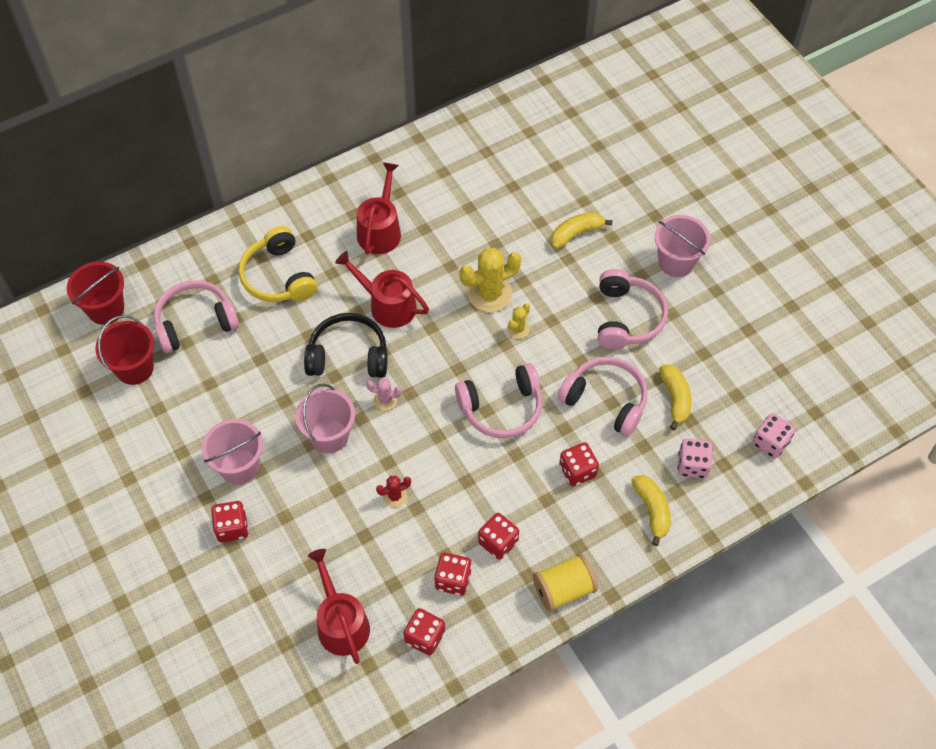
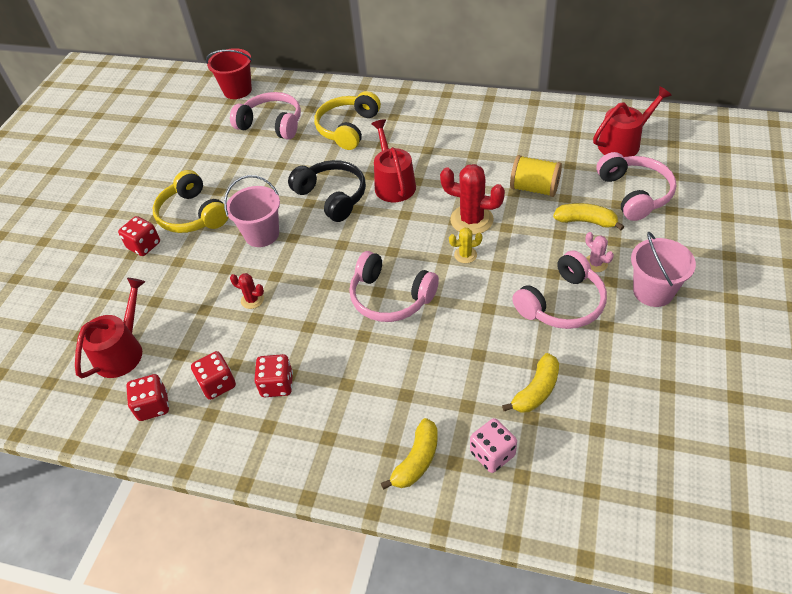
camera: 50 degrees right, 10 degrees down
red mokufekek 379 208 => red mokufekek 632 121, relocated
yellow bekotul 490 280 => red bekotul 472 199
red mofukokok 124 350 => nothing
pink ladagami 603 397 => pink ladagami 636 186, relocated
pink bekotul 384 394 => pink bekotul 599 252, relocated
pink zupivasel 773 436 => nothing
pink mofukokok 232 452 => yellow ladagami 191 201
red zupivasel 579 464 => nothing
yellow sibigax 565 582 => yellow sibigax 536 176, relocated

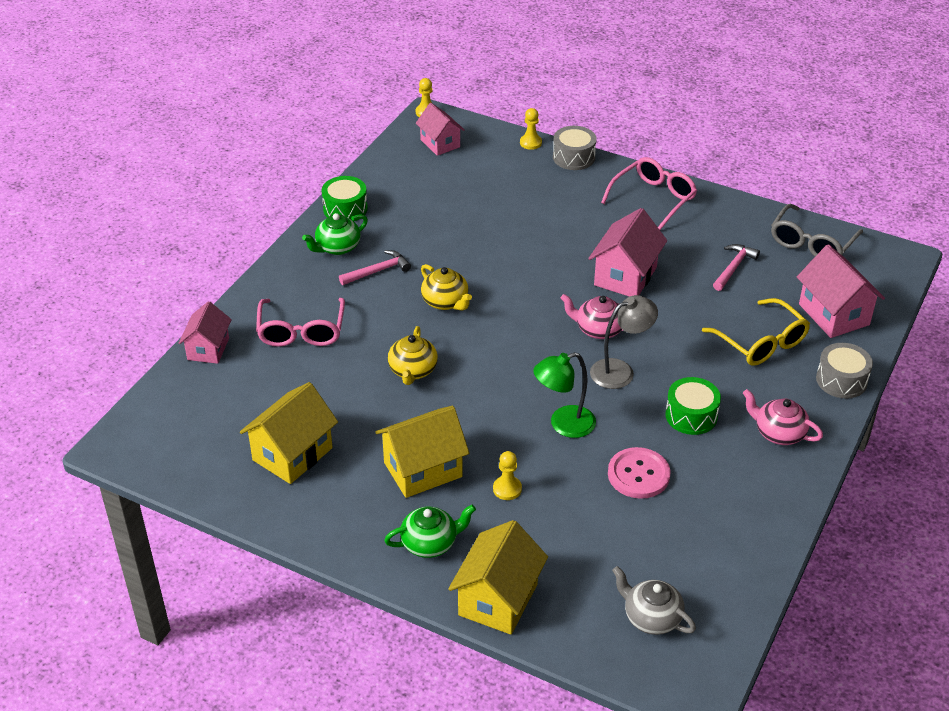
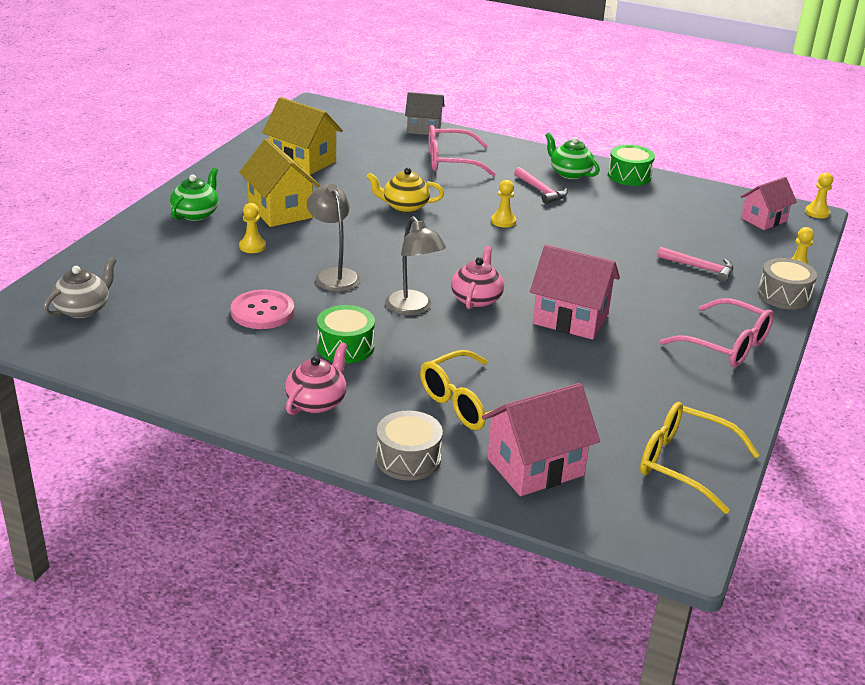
camera: 85 degrees right, 10 degrees down
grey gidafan 817 230 => yellow gidafan 700 458
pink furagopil 736 267 => pink furagopil 695 264, relocated
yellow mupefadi 446 287 => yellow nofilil 503 204
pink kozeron 205 332 => grey kozeron 425 114
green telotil 564 395 => grey telotil 333 238
green mupefadi 430 531 => green mupefadi 194 194, 135 degrees counterclockwise
yellow kozeron 498 577 => nothing

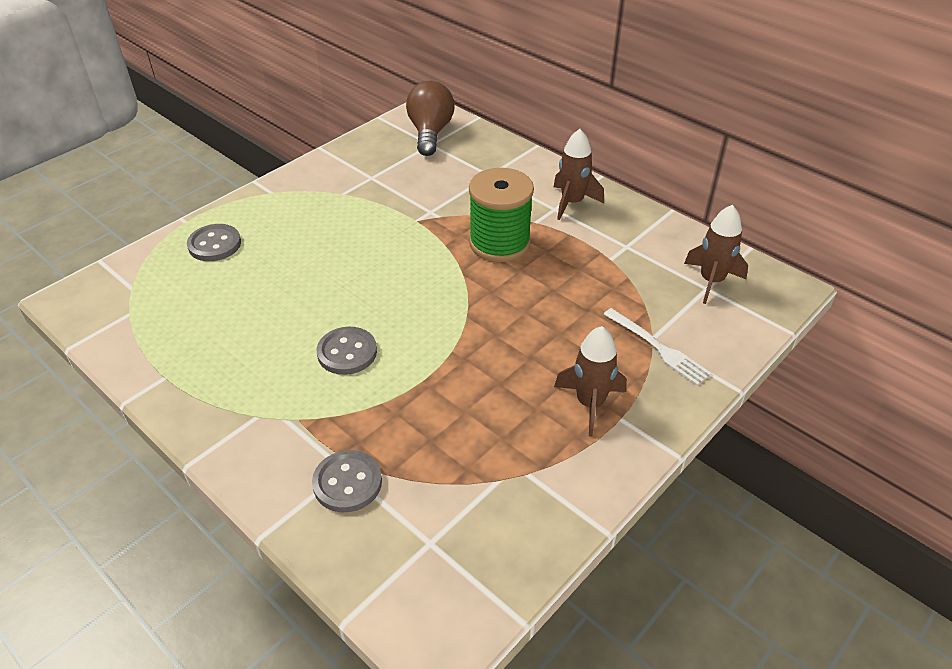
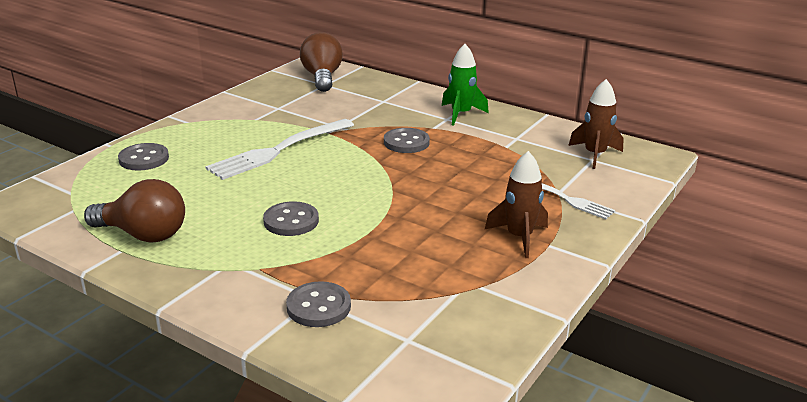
camera: 10 degrees left, 15 degrees down
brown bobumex 579 174 => green bobumex 465 84
green sibigax 501 215 => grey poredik 407 140
nothing => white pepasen 279 149
nothing => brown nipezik 134 210

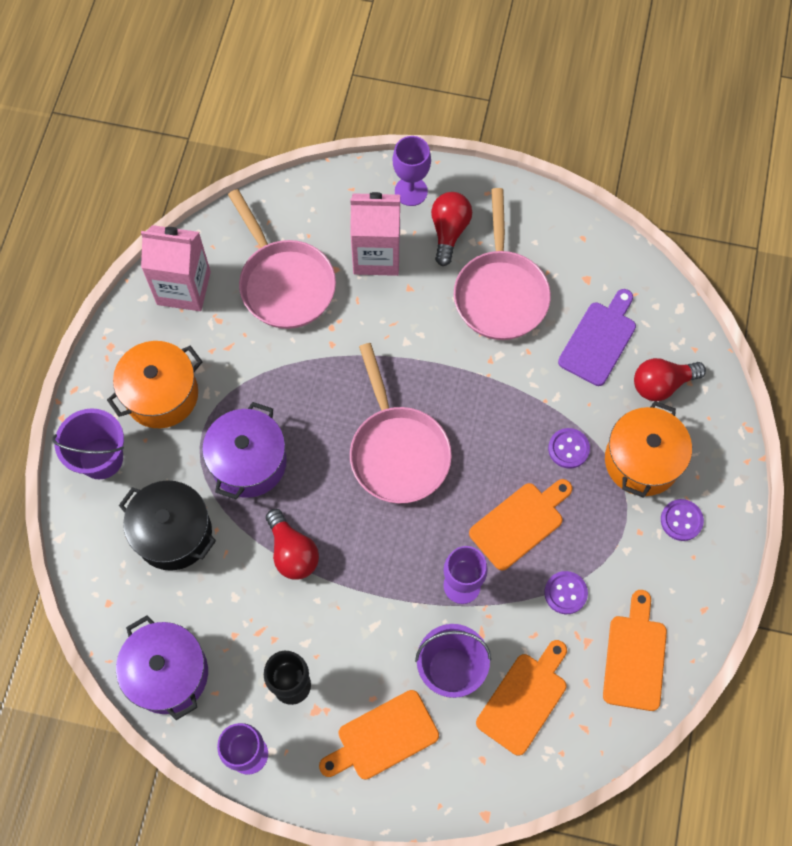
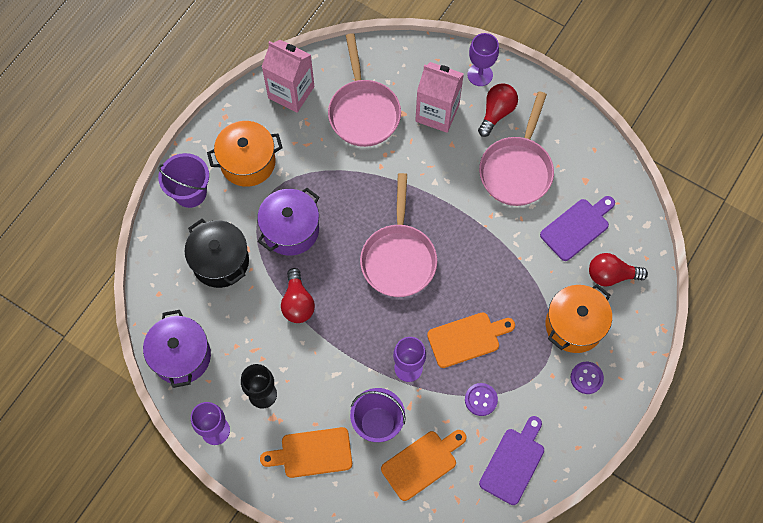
camera: 20 degrees right, 0 degrees up
purple poredik 569 448 => nothing
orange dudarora 635 650 => purple dudarora 511 460

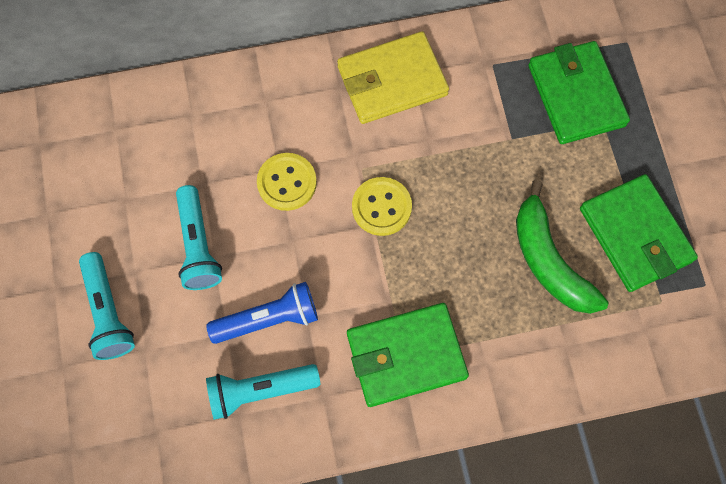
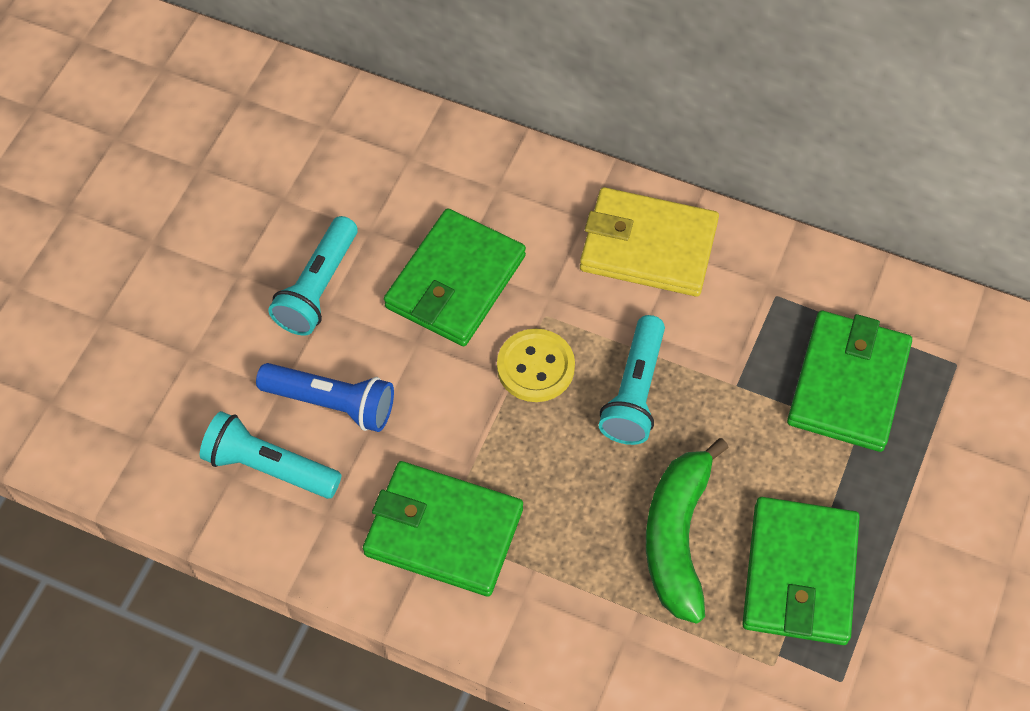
camera: 35 degrees right, 10 degrees down
yellow poredik 287 182 => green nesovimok 455 277
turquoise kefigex 107 306 => turquoise kefigex 632 380, relocated

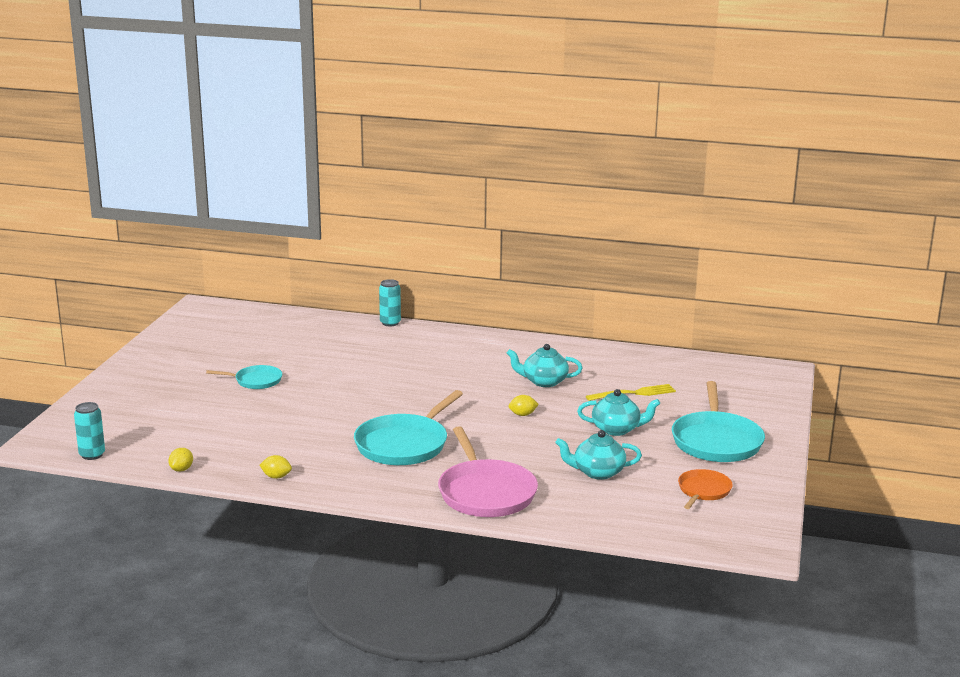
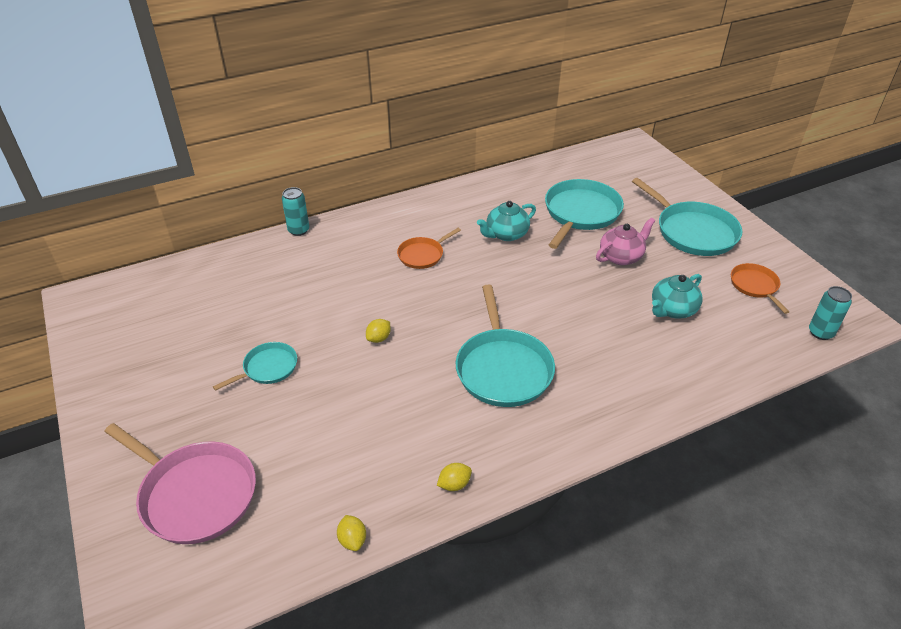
camera: 40 degrees left, 20 degrees up
yellow pepasen 631 392 => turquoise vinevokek 584 214
turquoise mupefadi 618 412 => pink mupefadi 625 241
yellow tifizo 523 405 => yellow tifizo 378 331, relocated
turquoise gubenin 89 431 => turquoise gubenin 830 313, relocated
pink vinevokek 488 471 => pink vinevokek 180 483, relocated
nothing => orange vinevokek 429 248

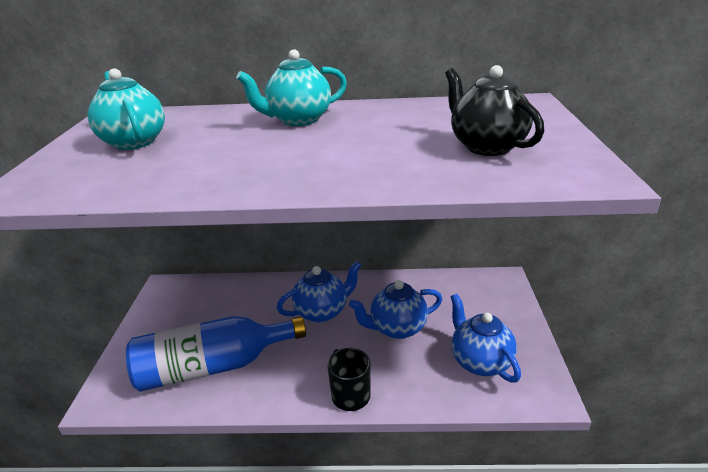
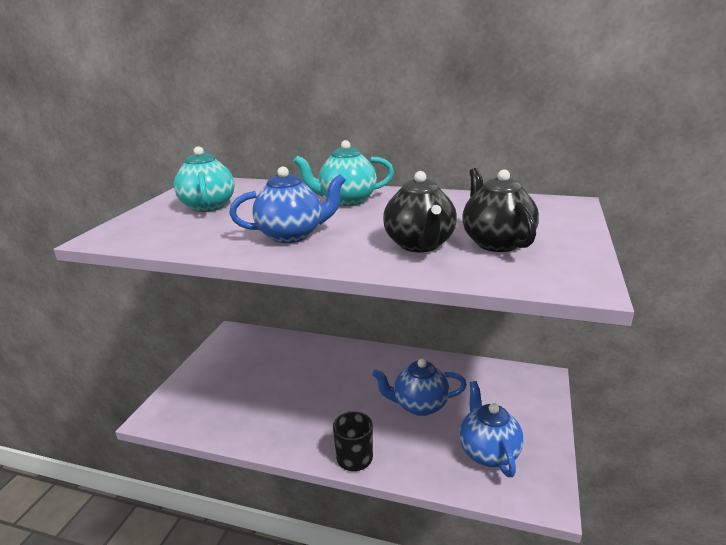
camera: 15 degrees right, 5 degrees down
blue mupefadi 319 292 => blue mupefadi 287 205, relocated
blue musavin 216 354 => nothing
nothing => black mupefadi 420 211

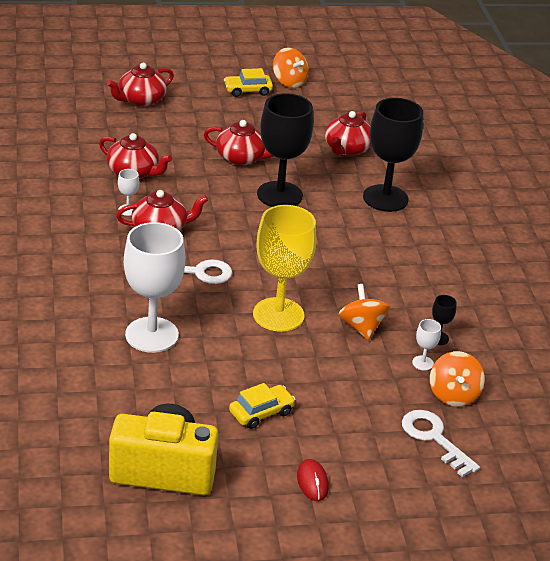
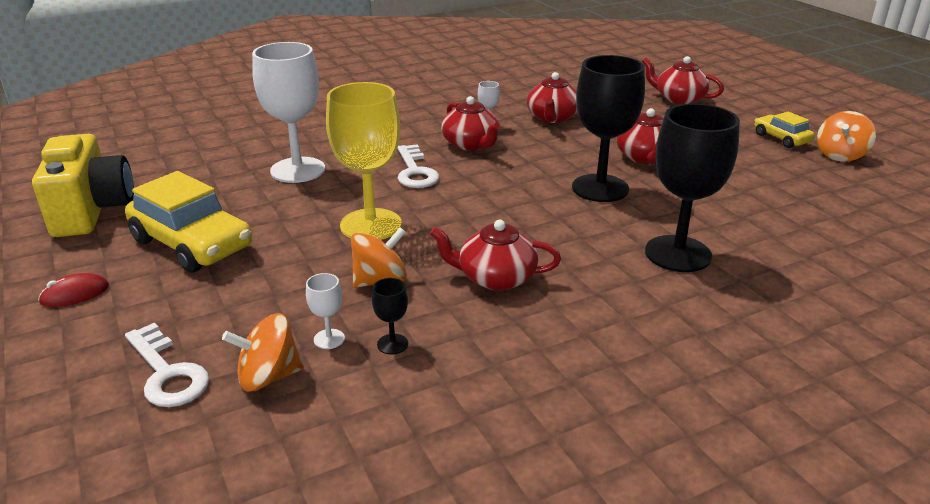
camera: 75 degrees right, 5 degrees down
red mupefadi 348 133 => red mupefadi 495 255, relocated
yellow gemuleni 262 406 => yellow gemuleni 188 222, x1.88
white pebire 441 443 => white pebire 167 365, 105 degrees clockwise

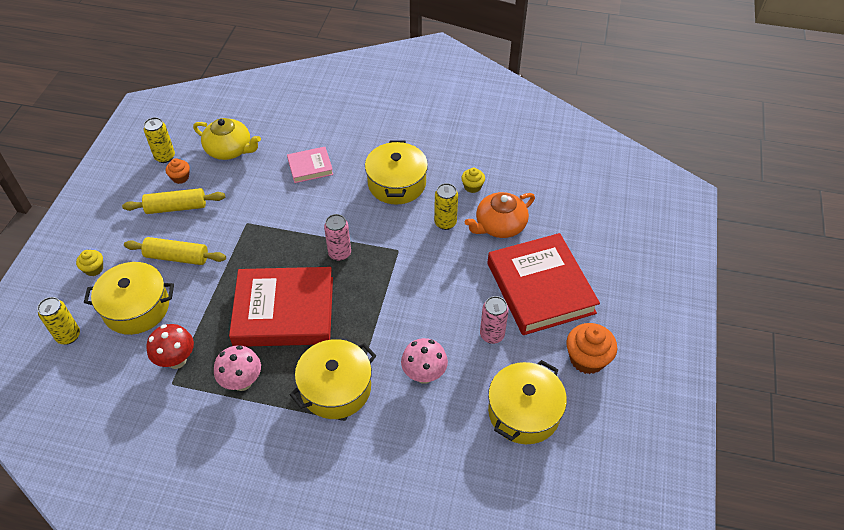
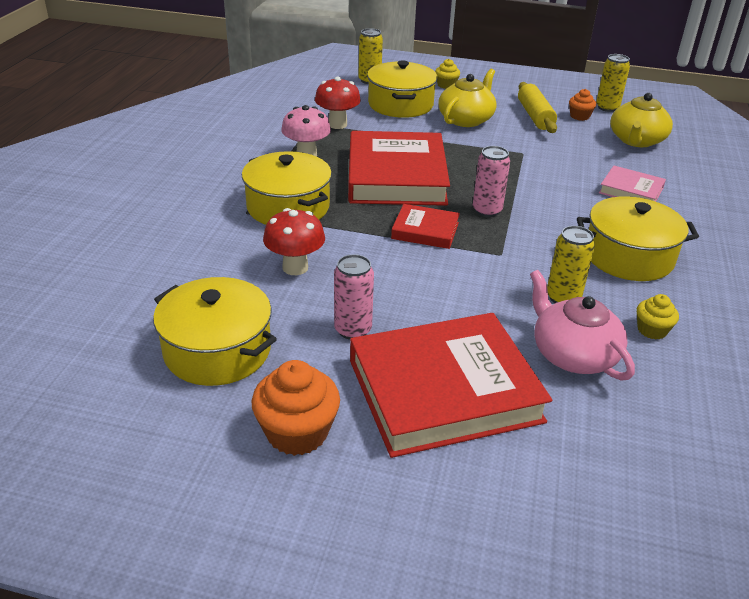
camera: 90 degrees right, 15 degrees down
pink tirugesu 310 165 => pink tirugesu 632 183, 45 degrees counterclockwise
orange mupefadi 500 215 => pink mupefadi 582 325
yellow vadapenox 175 251 => yellow mupefadi 467 98
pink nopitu 424 361 => red nopitu 294 241
nothing => red tirugesu 425 226

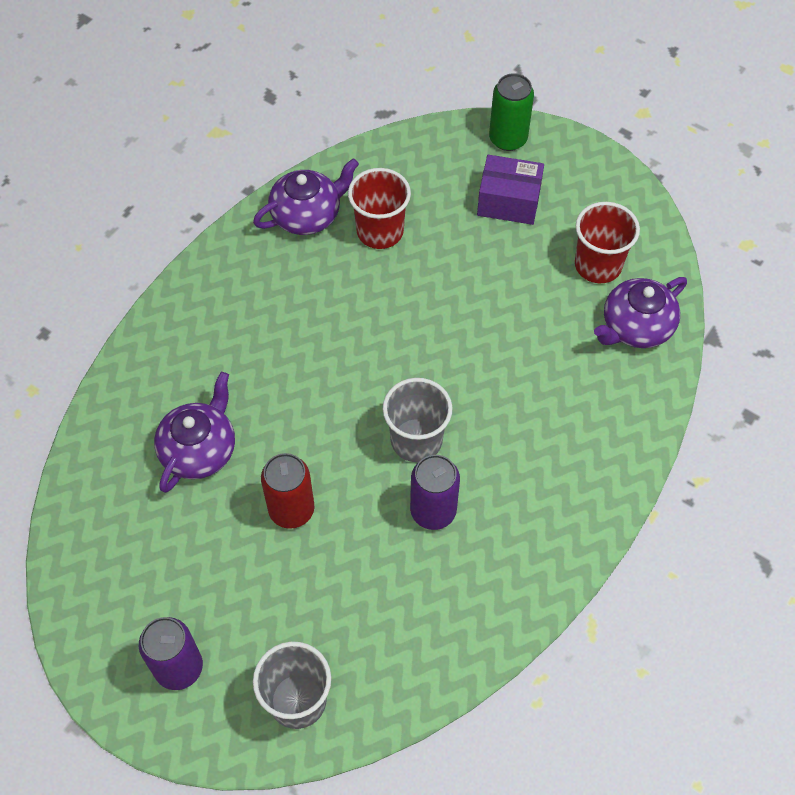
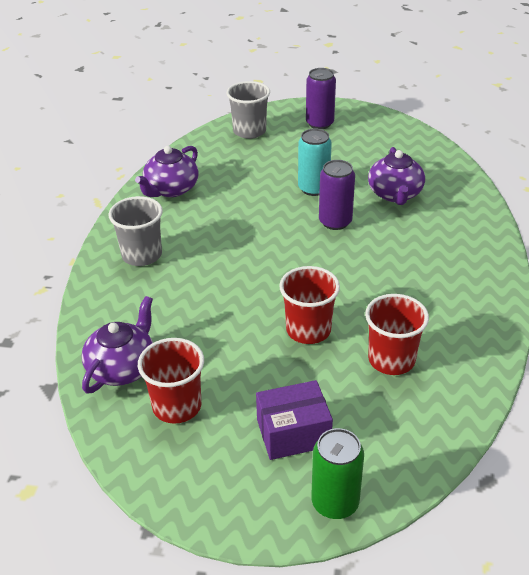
camera: 155 degrees right, 20 degrees down
purple mupefadi 306 196 => purple mupefadi 167 171, relocated
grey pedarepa 418 420 => grey pedarepa 136 231, relocated
red gubenin 287 491 => turquoise gubenin 315 162
purple gubenin 435 492 => purple gubenin 337 195, relocated
nothing => red pedarepa 309 305

